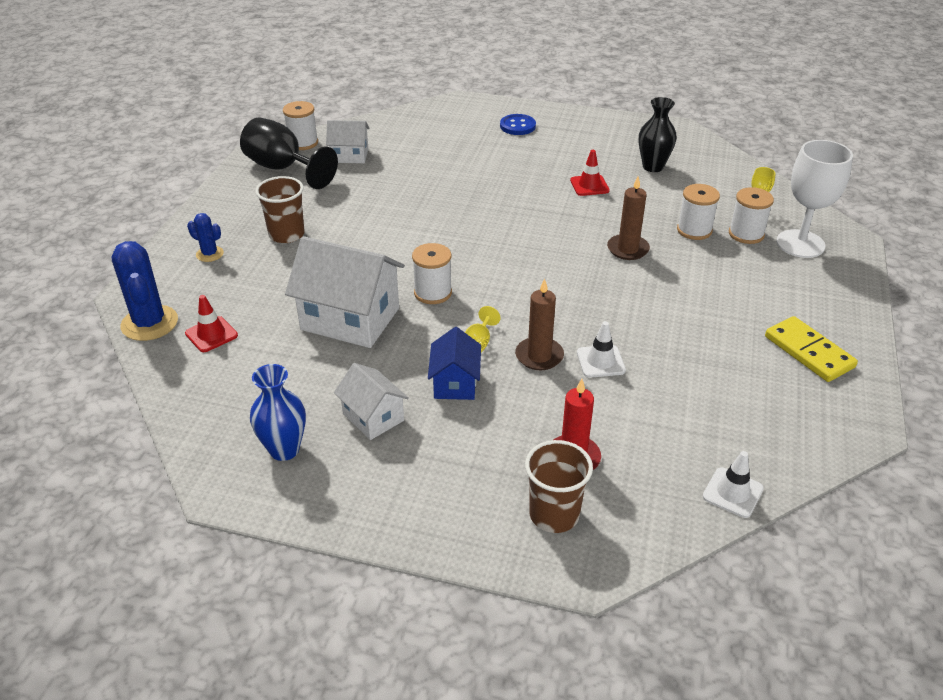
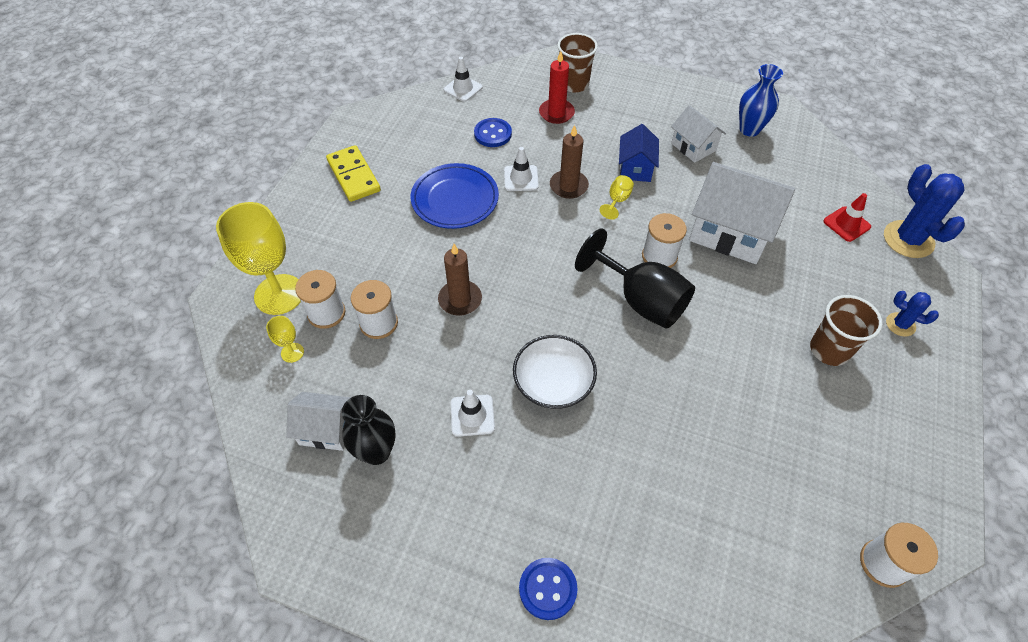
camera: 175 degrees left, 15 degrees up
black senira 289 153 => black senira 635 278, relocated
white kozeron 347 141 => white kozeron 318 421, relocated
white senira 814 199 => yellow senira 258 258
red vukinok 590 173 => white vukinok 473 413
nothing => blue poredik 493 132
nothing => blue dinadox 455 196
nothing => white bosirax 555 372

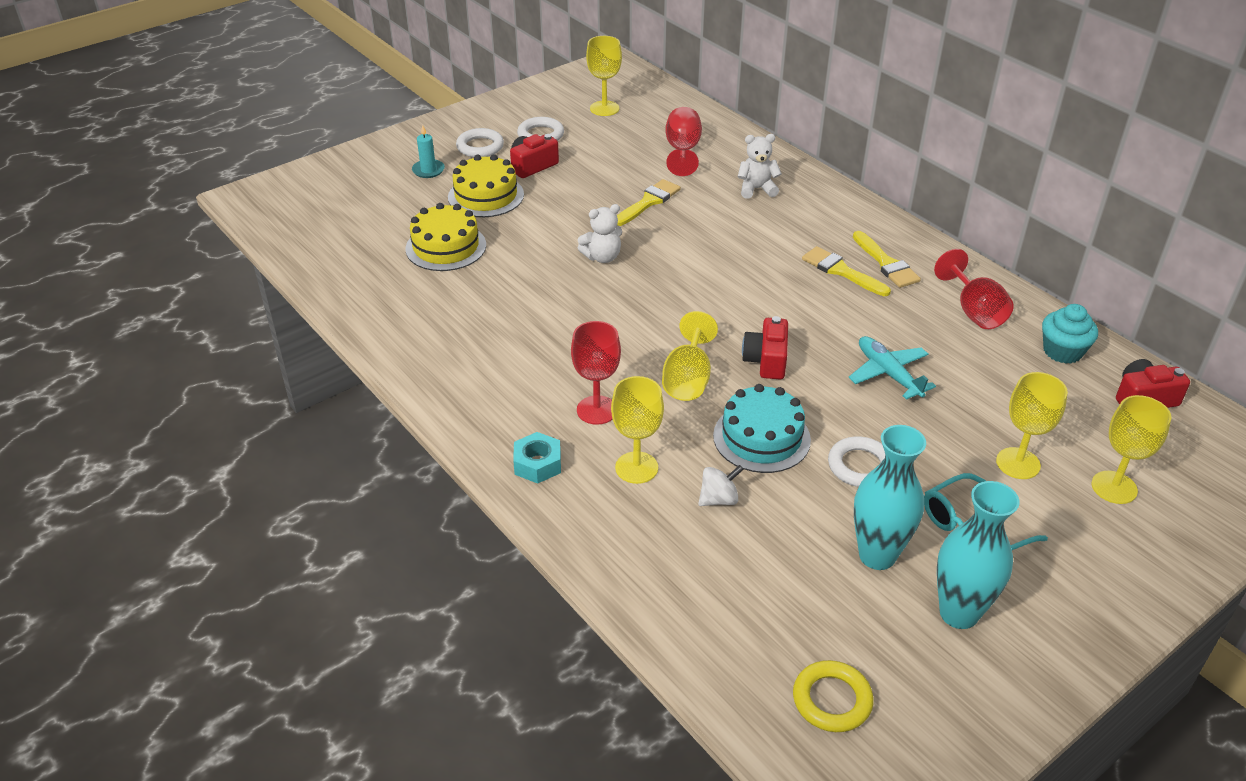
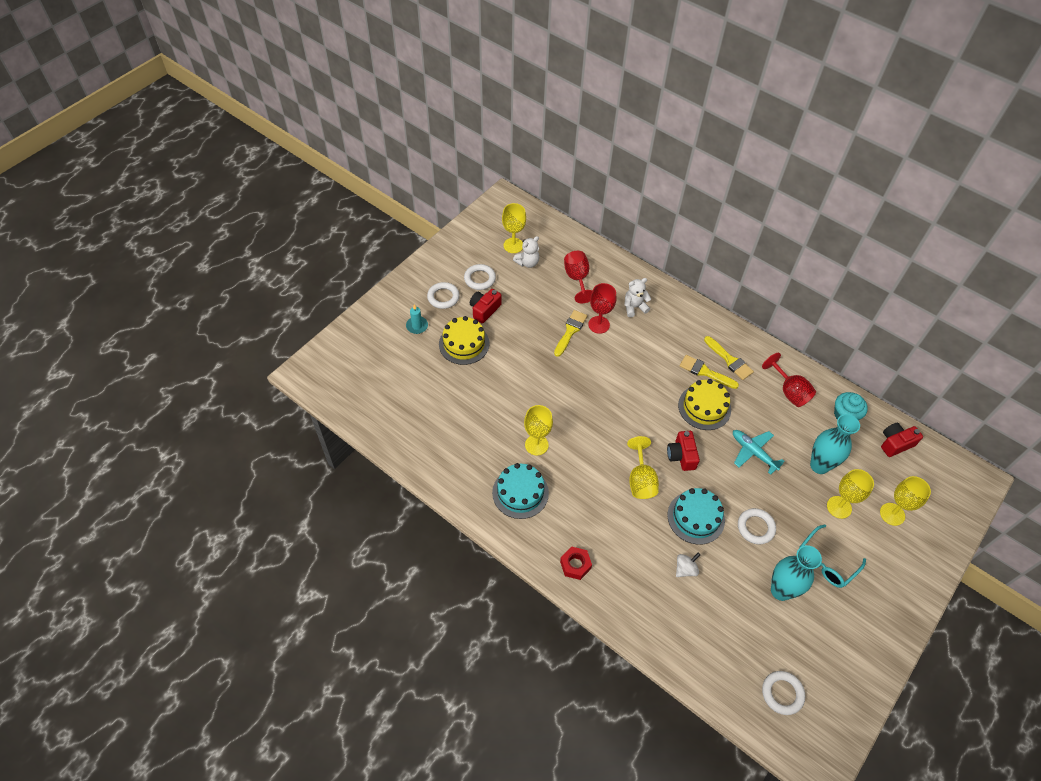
camera: 15 degrees left, 15 degrees up
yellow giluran 445 237 => yellow giluran 704 404, relocated
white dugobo 600 233 => white dugobo 526 252, relocated
red senira 596 373 => red senira 602 308, relocated
yellow senira 637 430 => yellow senira 538 430, relocated
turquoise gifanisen 537 458 => red gifanisen 576 563
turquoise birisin 978 555 => turquoise birisin 835 444, relocated
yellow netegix 833 696 => white netegix 783 693
nothing => turquoise giluran 520 491

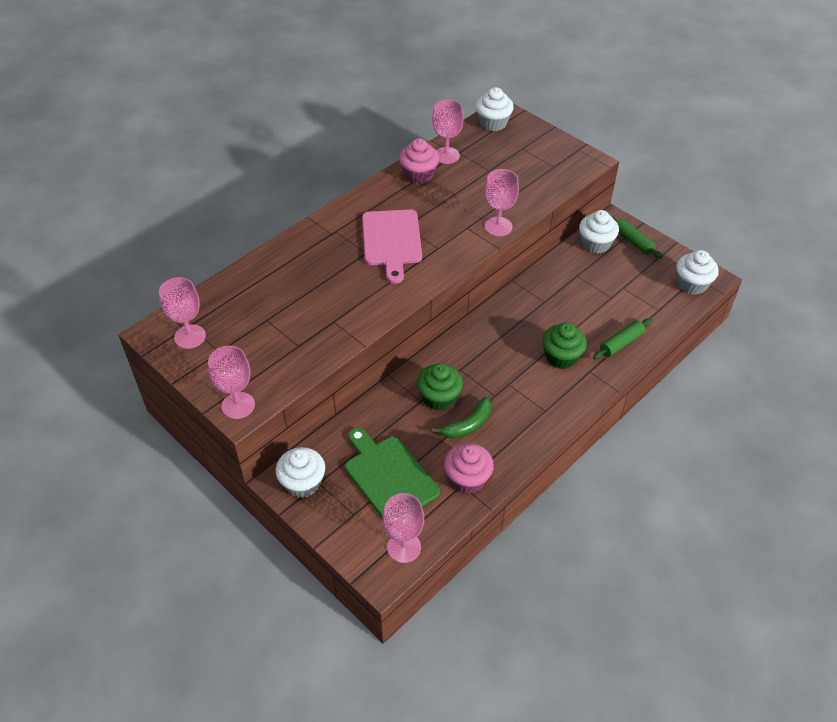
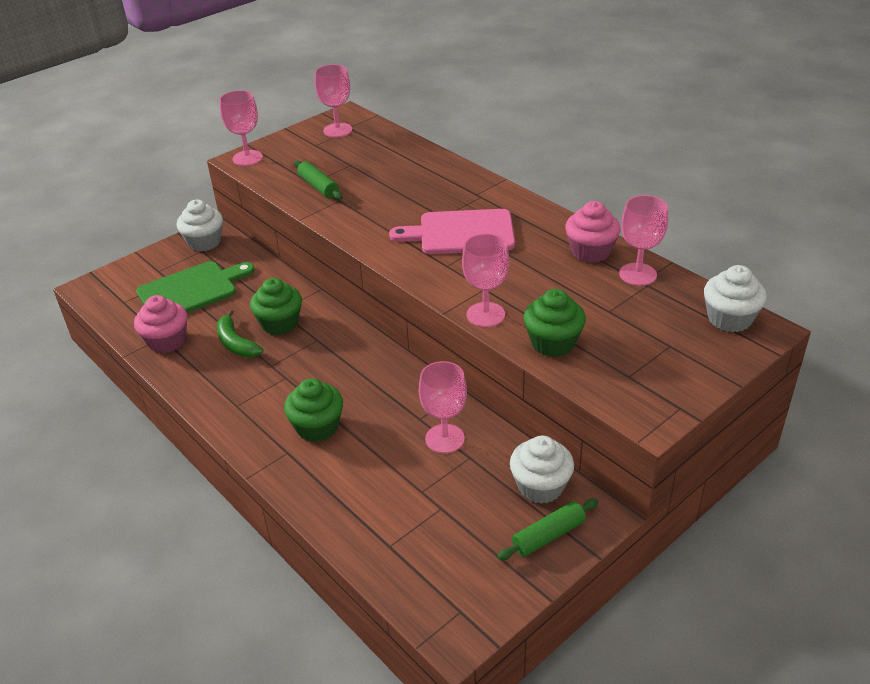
camera: 95 degrees right, 10 degrees down
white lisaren 697 272 => nothing
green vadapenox 622 338 => green vadapenox 318 180, relocated
pink senira 403 528 => pink senira 443 407, relocated
nothing => green lisaren 555 323

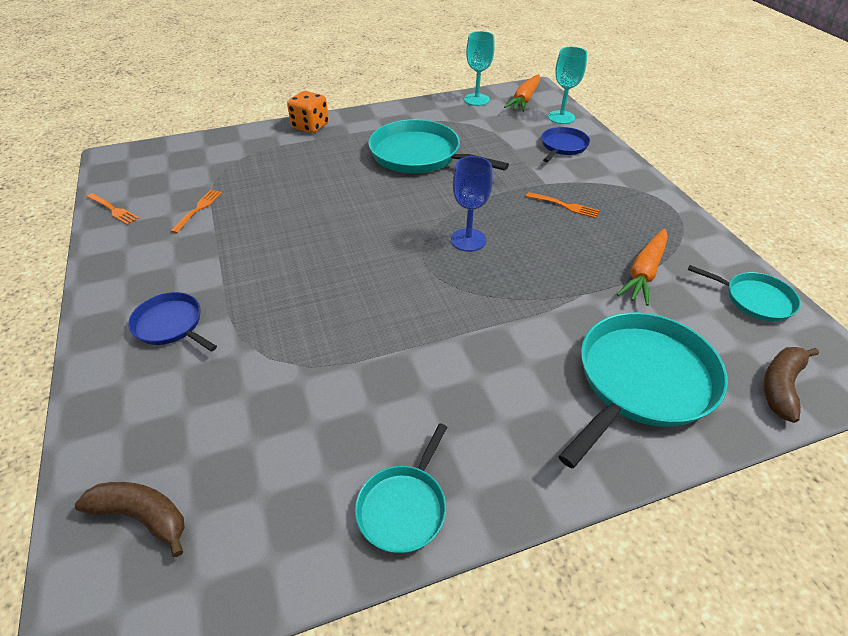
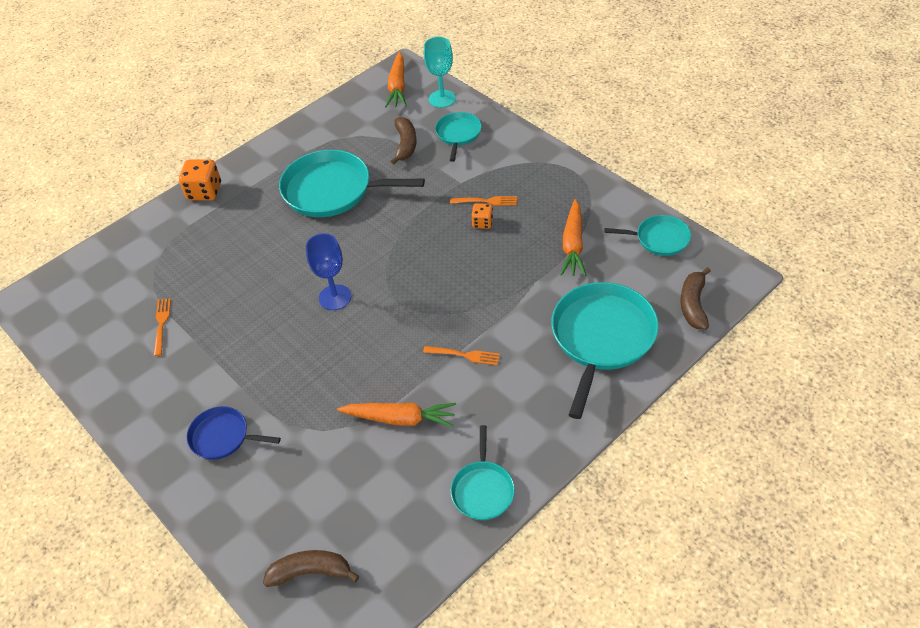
camera: 20 degrees left, 5 degrees up
turquoise senira 479 68 => nothing
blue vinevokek 566 144 => turquoise vinevokek 458 137
blue senira 472 204 => blue senira 328 271, relocated
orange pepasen 113 209 => orange pepasen 461 356, relocated
nothing => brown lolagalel 404 140
nothing => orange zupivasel 482 216
nothing => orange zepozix 396 415

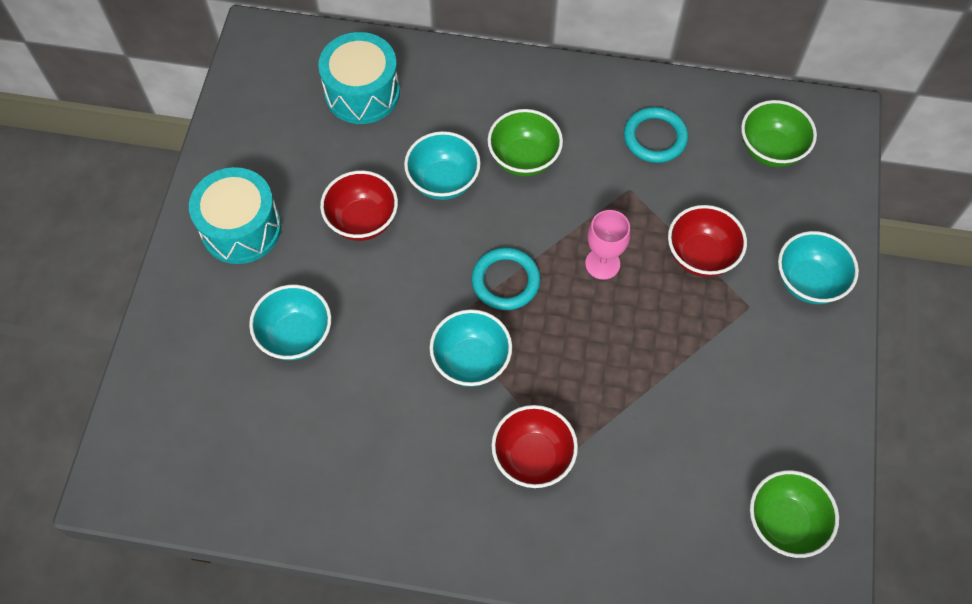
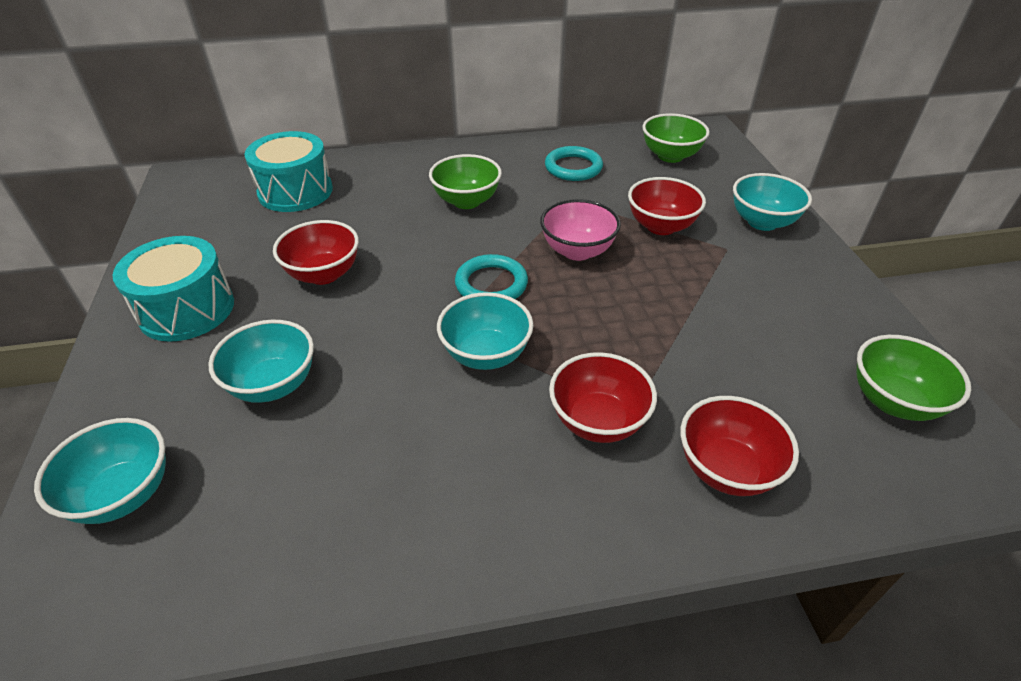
camera: 20 degrees left, 20 degrees down
turquoise bosirax 442 165 => turquoise bosirax 100 471, relocated
pink senira 607 245 => pink bosirax 580 230
nothing => red bosirax 740 446

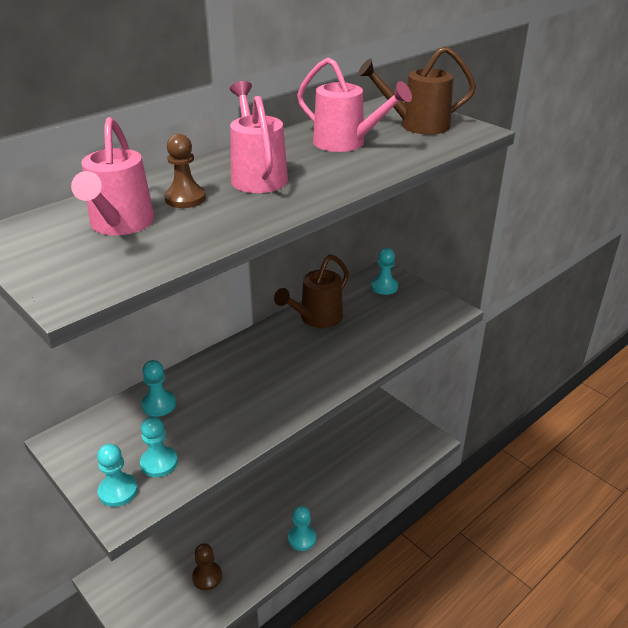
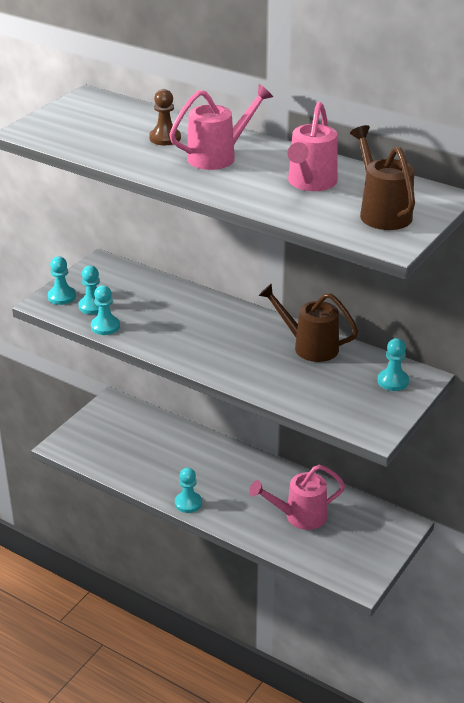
camera: 75 degrees right, 0 degrees up
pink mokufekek 113 176 => pink mokufekek 297 497, relocated
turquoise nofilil 158 388 => turquoise nofilil 105 310, relocated
brown nofilil 207 566 => nothing

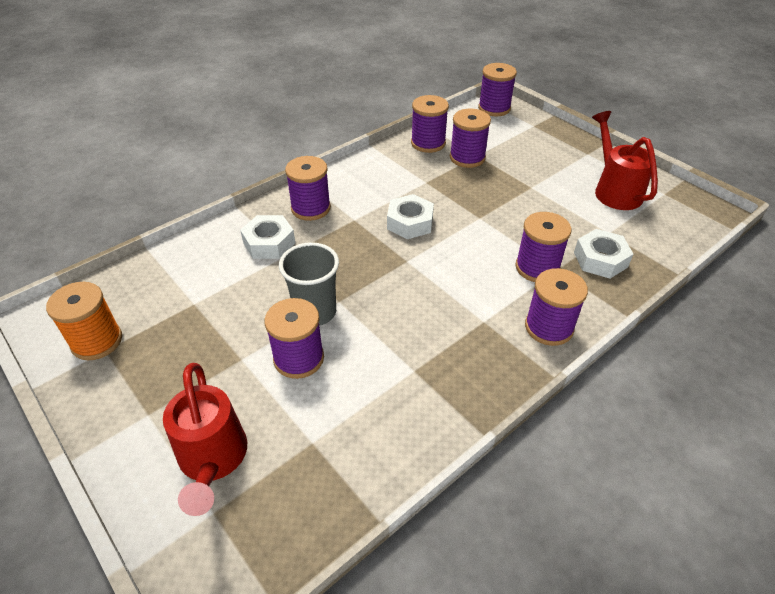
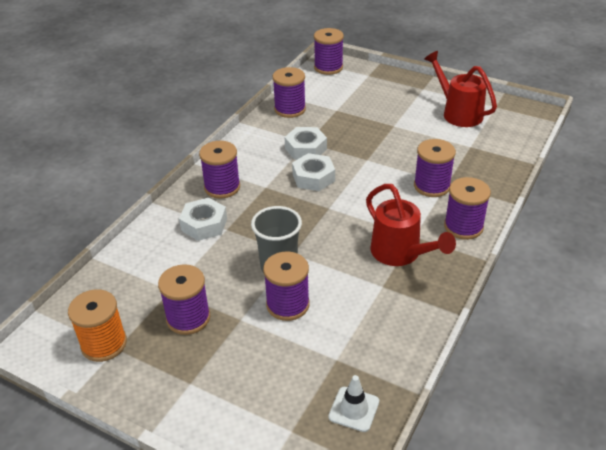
camera: 20 degrees left, 5 degrees down
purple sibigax 470 138 => purple sibigax 184 299, relocated
white gifanisen 603 254 => white gifanisen 306 143, relocated
red mokufekek 205 439 => red mokufekek 411 225, relocated
nothing => white vukinok 353 403

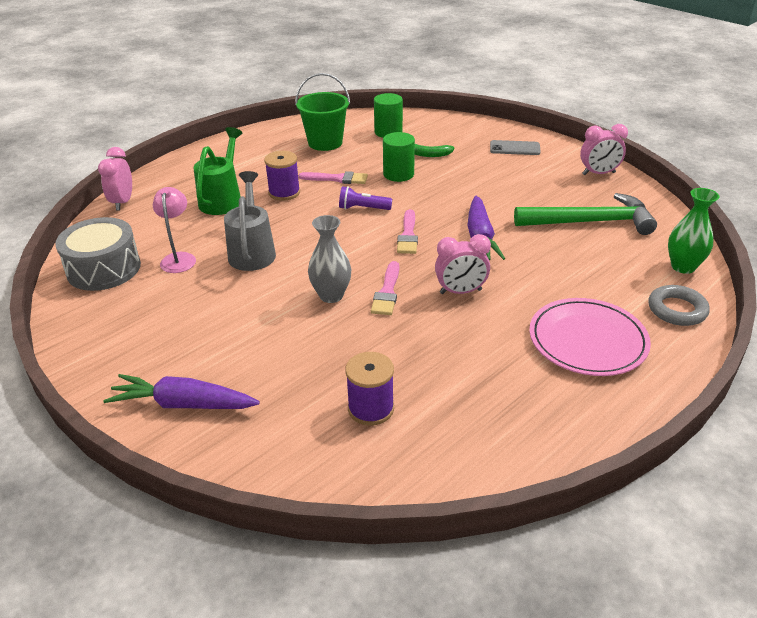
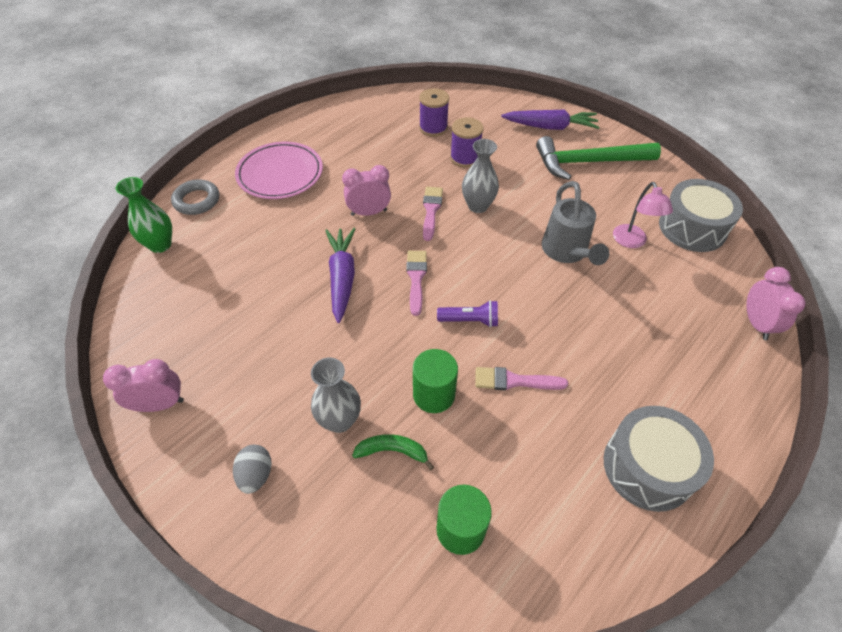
camera: 175 degrees right, 15 degrees up
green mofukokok 322 112 => nothing
green mokufekek 218 171 => nothing
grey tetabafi 515 147 => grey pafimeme 252 469
purple sibigax 282 176 => purple sibigax 467 142, relocated
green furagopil 585 214 => green furagopil 598 158, relocated
nothing => grey birisin 336 395
nothing => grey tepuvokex 659 459

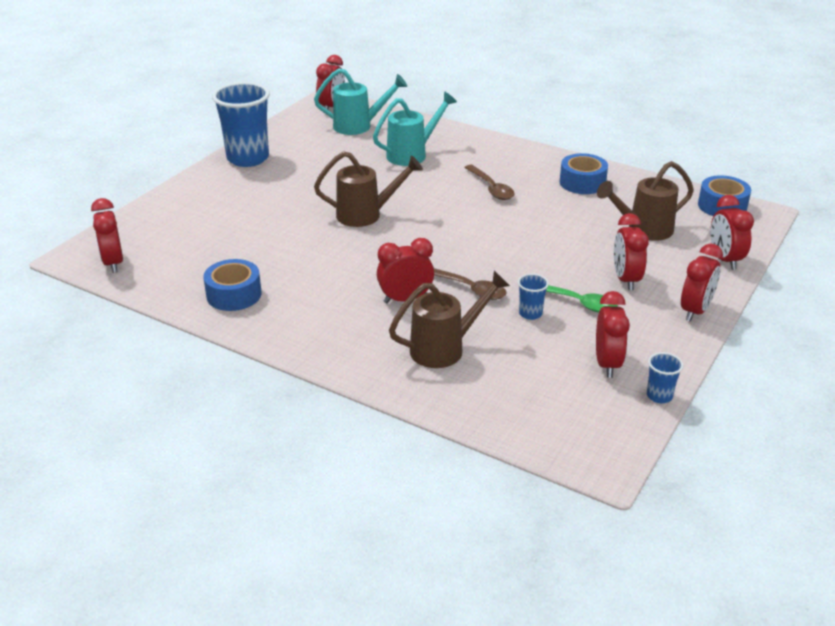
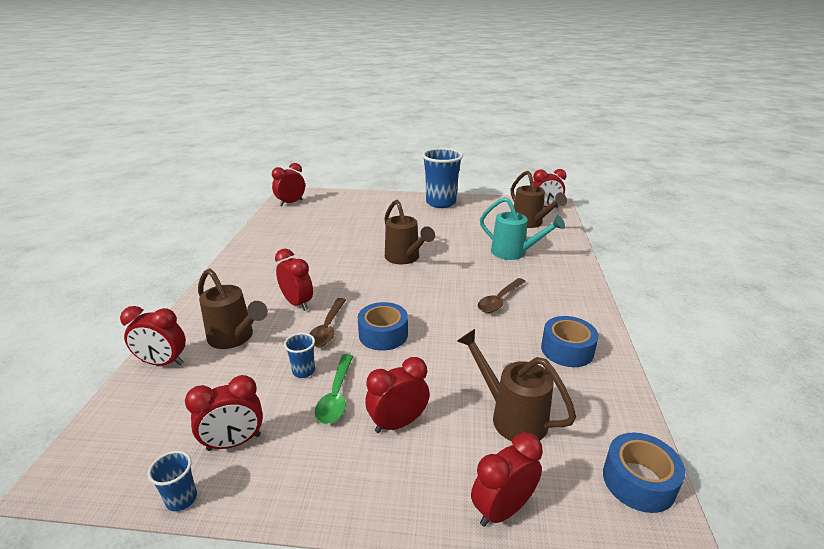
camera: 65 degrees right, 5 degrees down
turquoise mokufekek 360 101 => brown mokufekek 539 199
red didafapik 702 283 => red didafapik 153 336, relocated
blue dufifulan 232 285 => blue dufifulan 383 326, relocated

